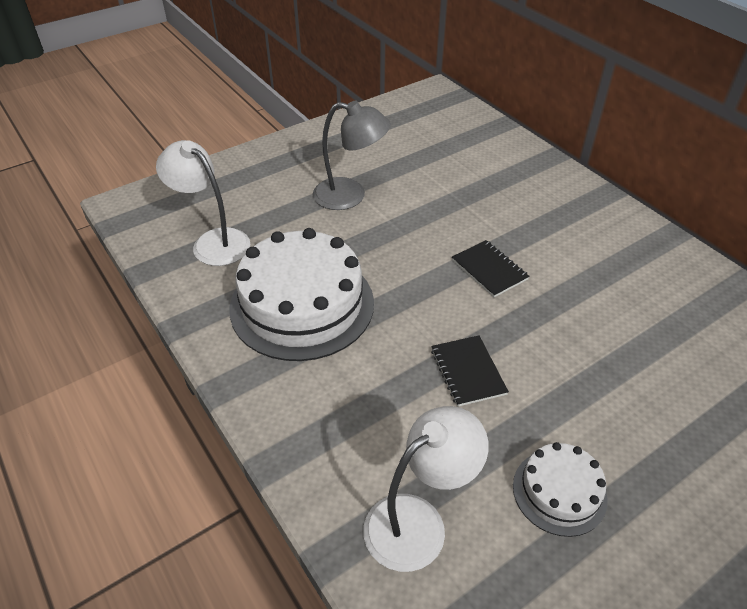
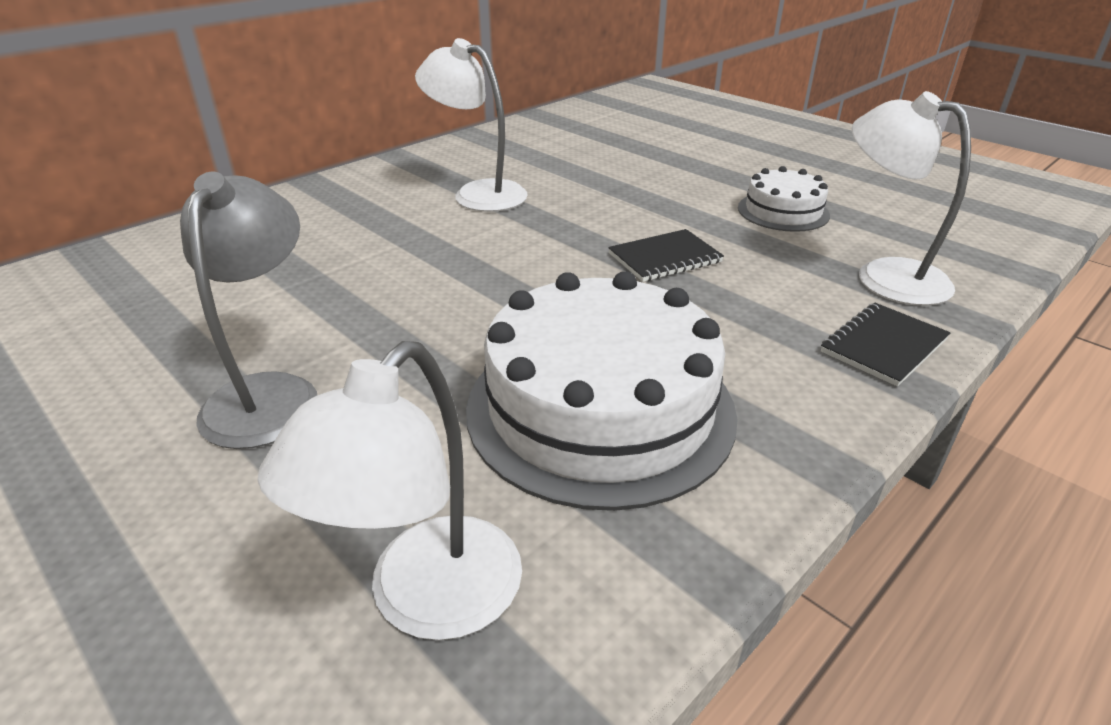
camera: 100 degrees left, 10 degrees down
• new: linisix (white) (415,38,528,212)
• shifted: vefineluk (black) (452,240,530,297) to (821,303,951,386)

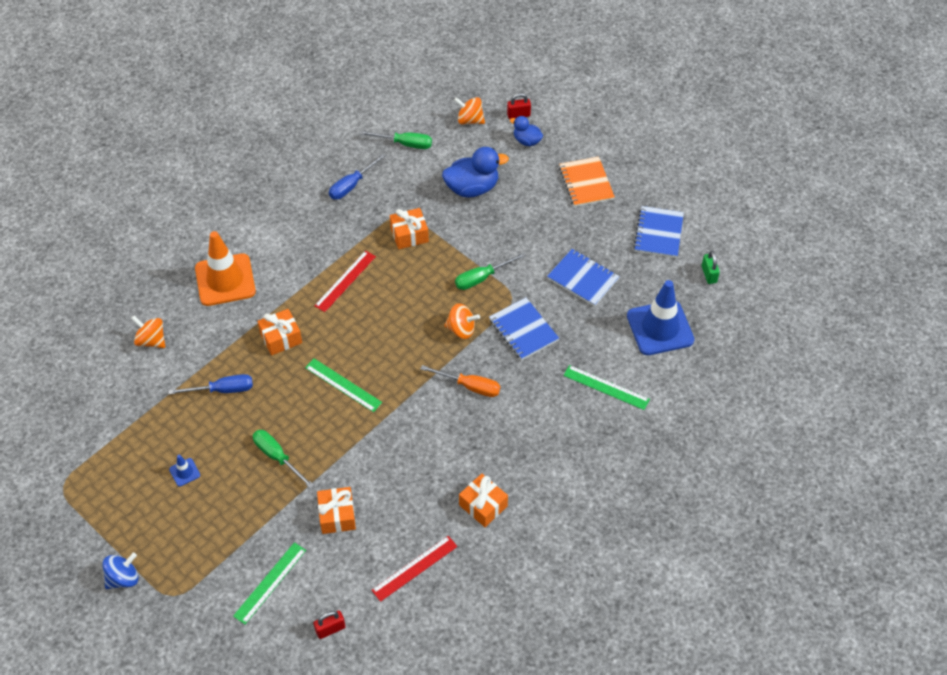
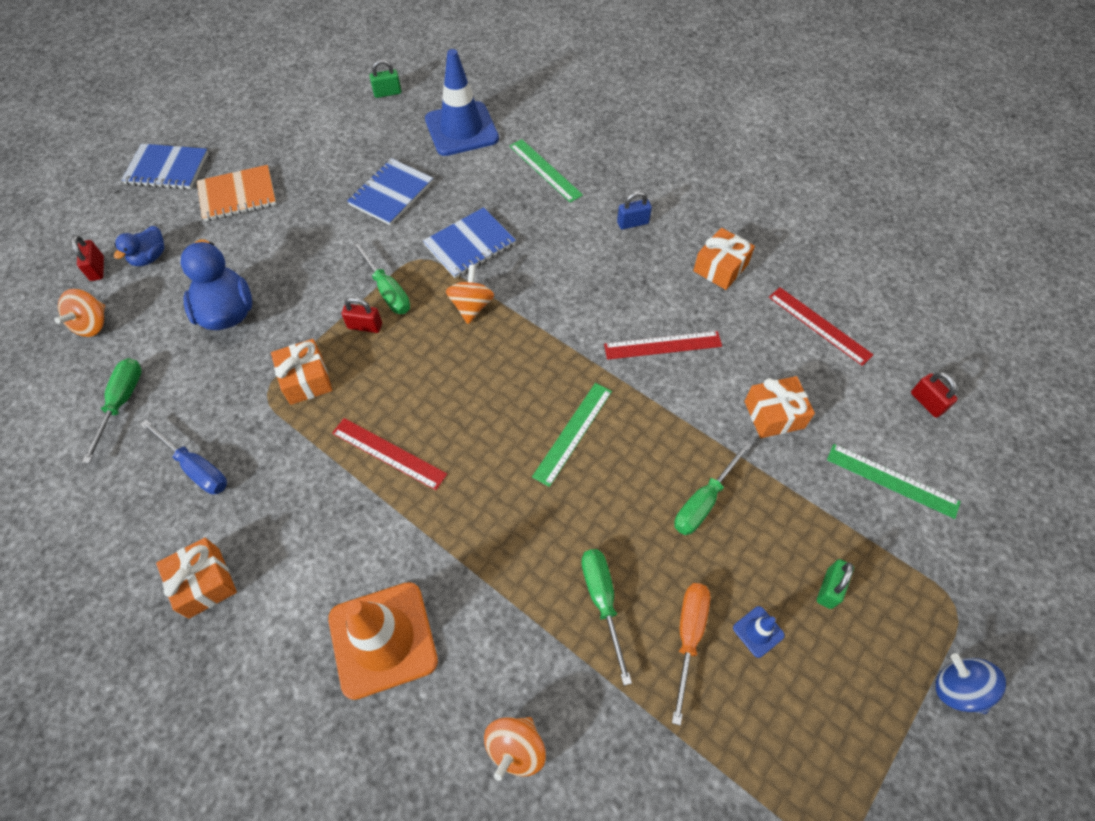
camera: 95 degrees left, 5 degrees up
• new: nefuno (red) (342,297,382,333)
• new: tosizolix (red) (604,331,722,360)
• new: nefuno (blue) (617,191,652,229)
• new: nefuno (green) (817,559,854,609)
• shifted: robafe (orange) (258,309,302,355) to (156,538,237,619)
• shifted: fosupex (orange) (421,365,500,397) to (672,583,710,726)
• shifted: vefineluk (blue) (633,206,684,258) to (121,144,208,190)
• repainted: fosupex (blue) (169,374,253,395) to fosupex (green) (581,549,632,686)
• rotated: tosizolix (green) (563,365,650,410) = (510,139,583,203) 60 degrees counterclockwise

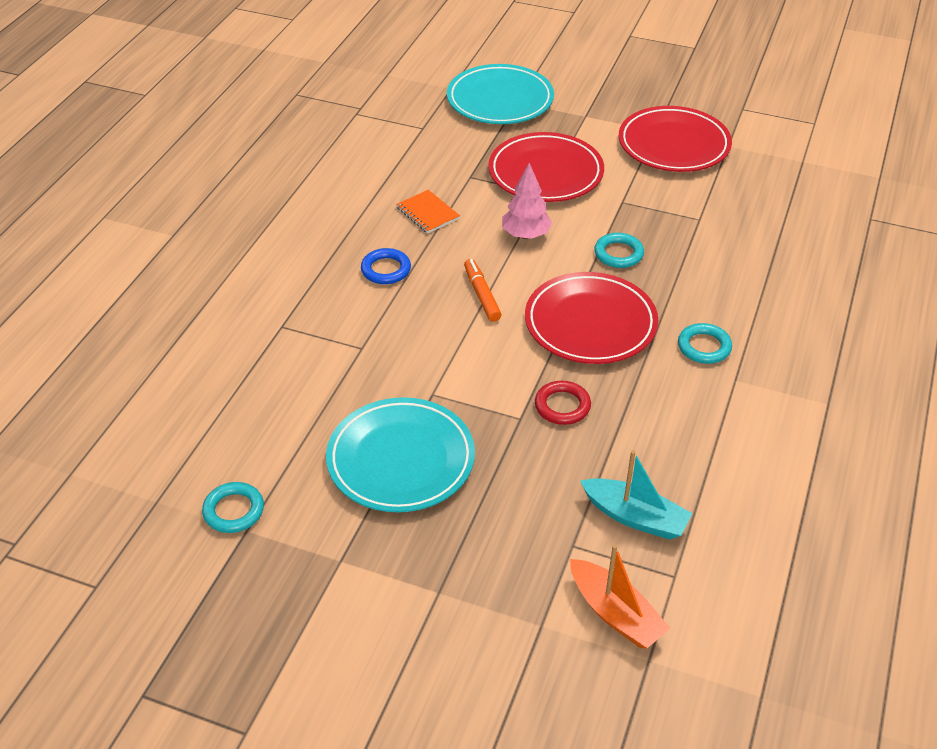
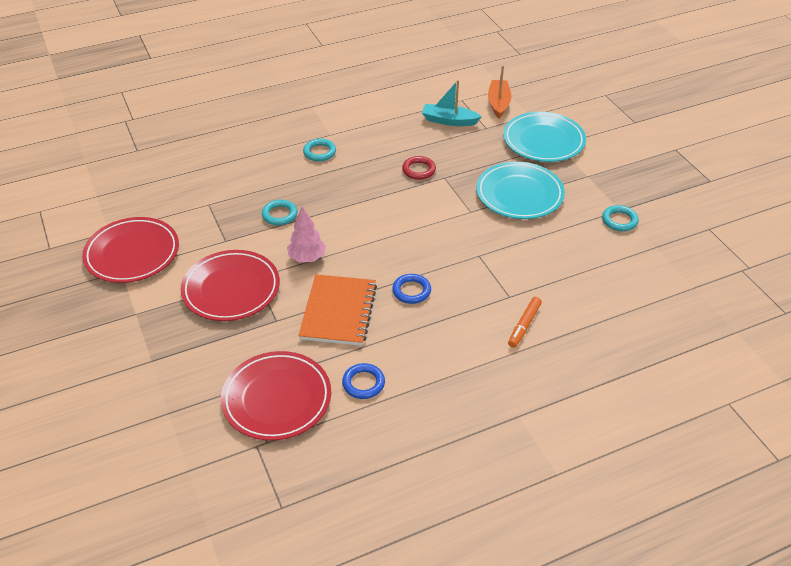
camera: 135 degrees left, 0 degrees up
• new: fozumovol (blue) (342,363,385,399)
• shifted: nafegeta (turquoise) (447,64,554,124) to (503,112,586,162)
• shifted: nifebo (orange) (464,259,502,322) to (508,297,542,348)
• shifted: nafegeta (red) (525,272,658,364) to (221,351,331,441)
• rotated: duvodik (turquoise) (580,450,693,540) = (422,80,482,126) 60 degrees counterclockwise
• scaled: vefineluk (orange) (396,190,460,233) = (298,274,377,346) x1.89

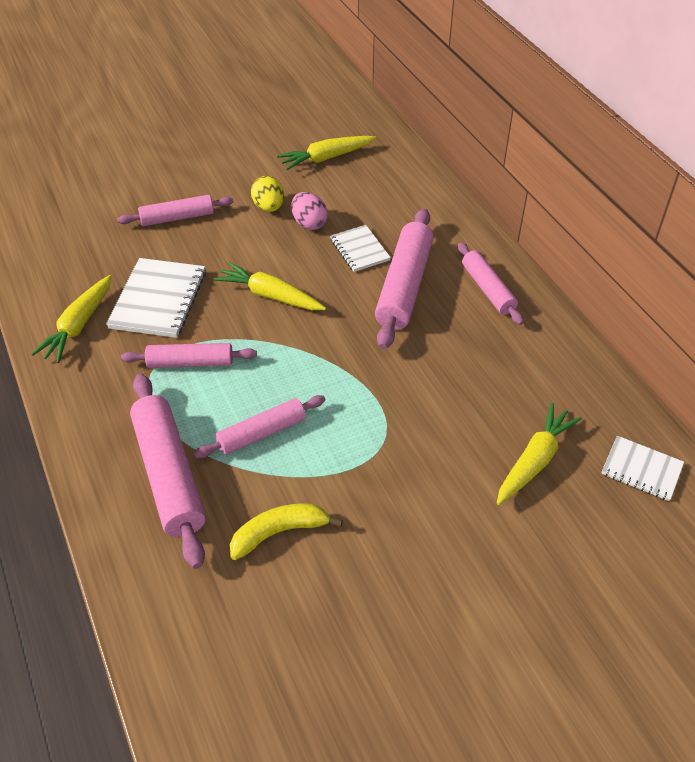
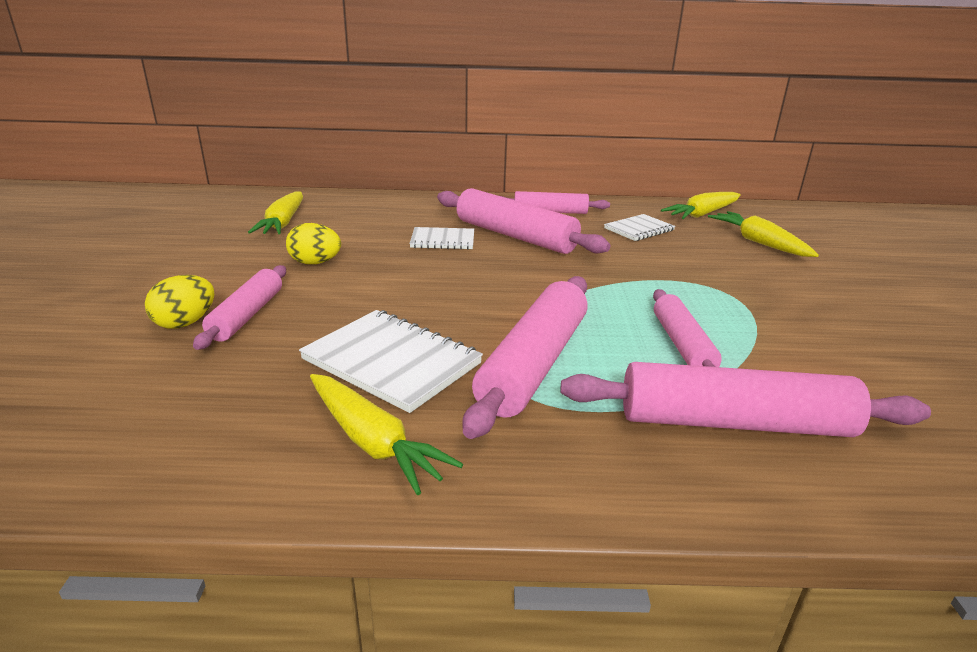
camera: 65 degrees left, 20 degrees down
• gone: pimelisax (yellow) (230,503,343,560)
• gone: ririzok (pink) (291,192,328,230)
• new: ririzok (yellow) (145,275,214,329)
• shifted: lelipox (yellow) (214,262,326,310) to (661,192,741,219)
• shifted: vefineluk (white) (601,436,684,501) to (604,214,675,241)
• scaled: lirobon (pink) (121,343,257,368) = (463,276,588,439) x1.63

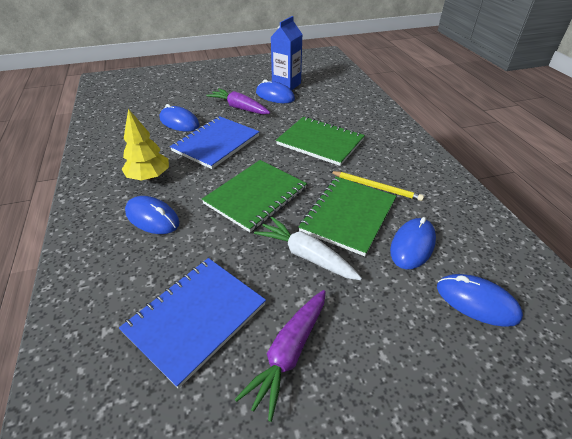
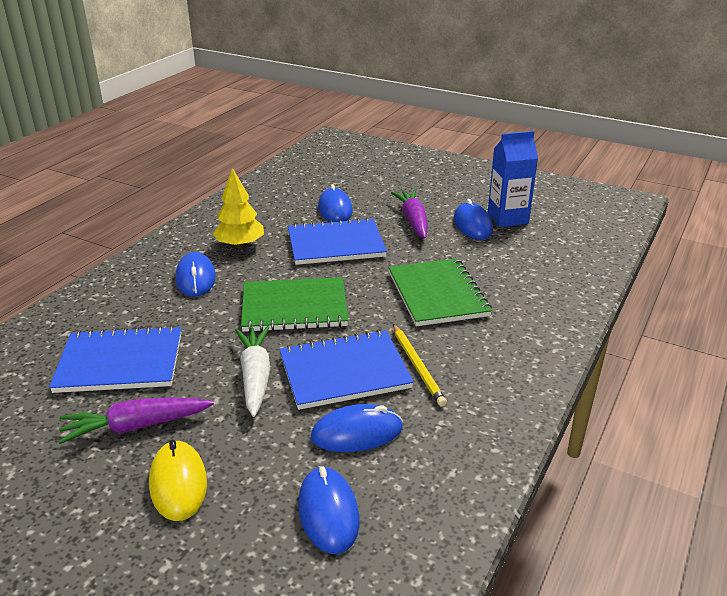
camera: 45 degrees right, 10 degrees down
• new: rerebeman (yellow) (149,440,207,521)
• repainted: vefineluk (green) (299,177,396,256) to vefineluk (blue) (279,330,414,410)

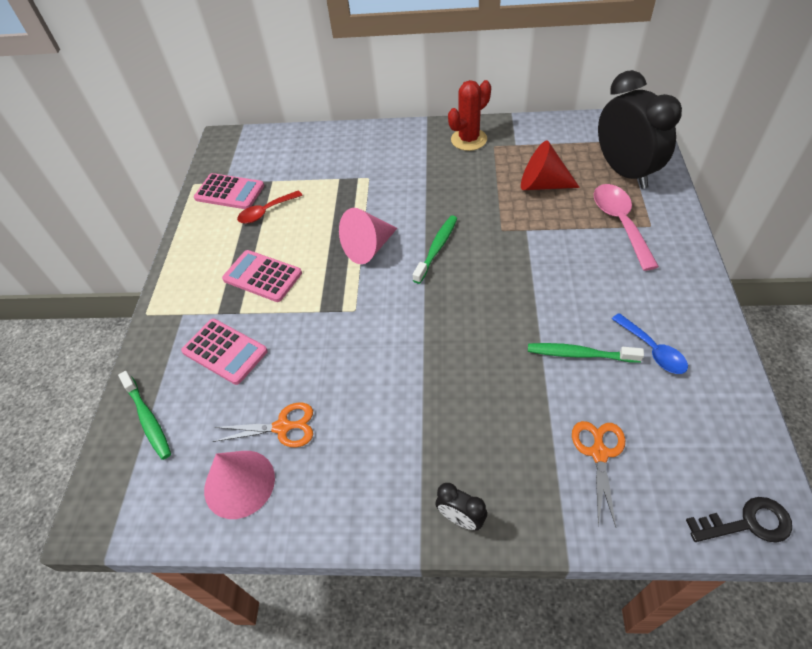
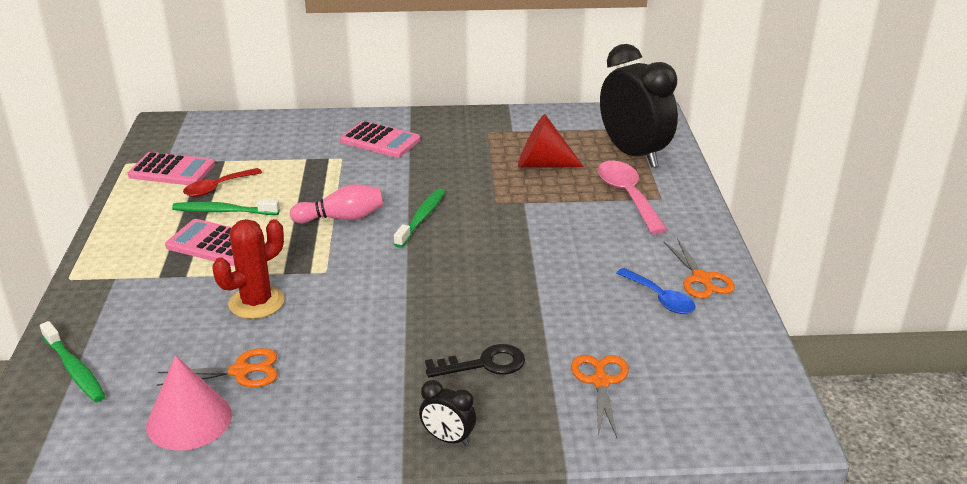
camera: 10 degrees left, 20 degrees down
• new: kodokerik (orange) (663,238,735,299)
• shifted: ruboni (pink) (181,319,268,385) to (340,121,420,158)
• shifted: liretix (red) (448,80,491,151) to (212,219,284,319)
• shifted: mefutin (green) (528,343,644,363) to (172,199,280,215)
• shifted: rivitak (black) (686,497,792,543) to (425,344,525,377)
• swapped: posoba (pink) (339,208,397,264) to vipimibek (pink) (290,184,384,223)

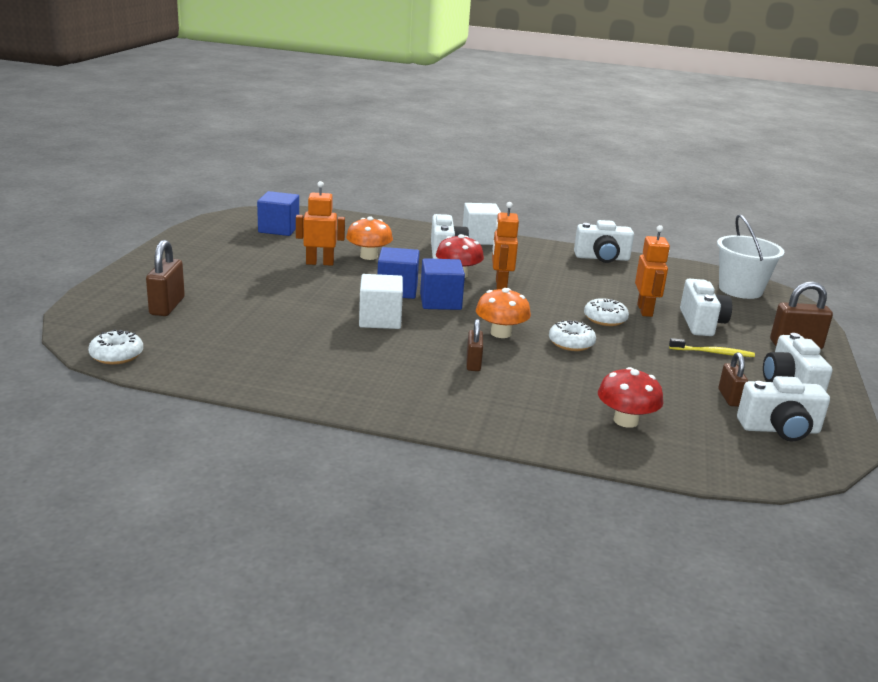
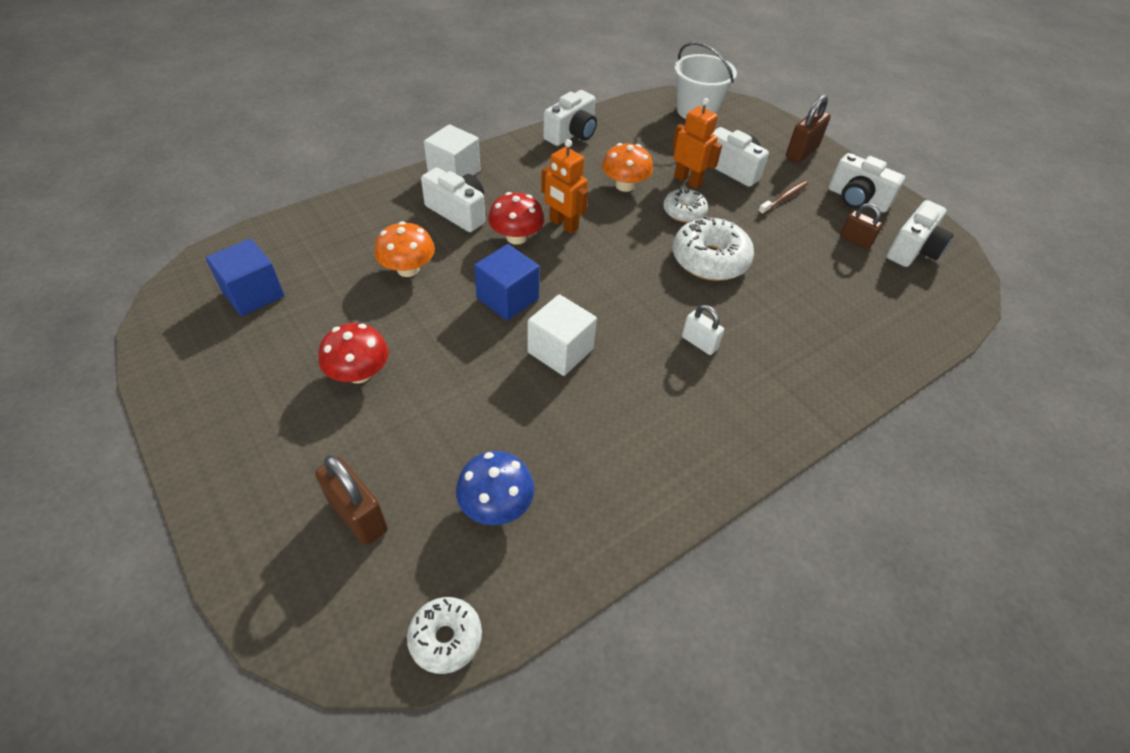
camera: 50 degrees left, 25 degrees up
• gone: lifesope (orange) (296,181,345,266)
• gone: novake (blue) (420,258,465,310)
• new: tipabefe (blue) (456,451,534,525)
• shifted: tipabefe (orange) (476,288,531,338) to (602,143,653,192)
• shifted: tipabefe (red) (598,367,664,428) to (318,323,389,384)
• repainted: nefuno (brown) (467,319,483,371) to nefuno (white) (682,305,724,355)
• repainted: mefutin (yellow) (669,338,755,357) to mefutin (brown) (758,181,808,215)
• scaled: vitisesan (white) (549,320,596,351) = (673,216,754,281) x1.69

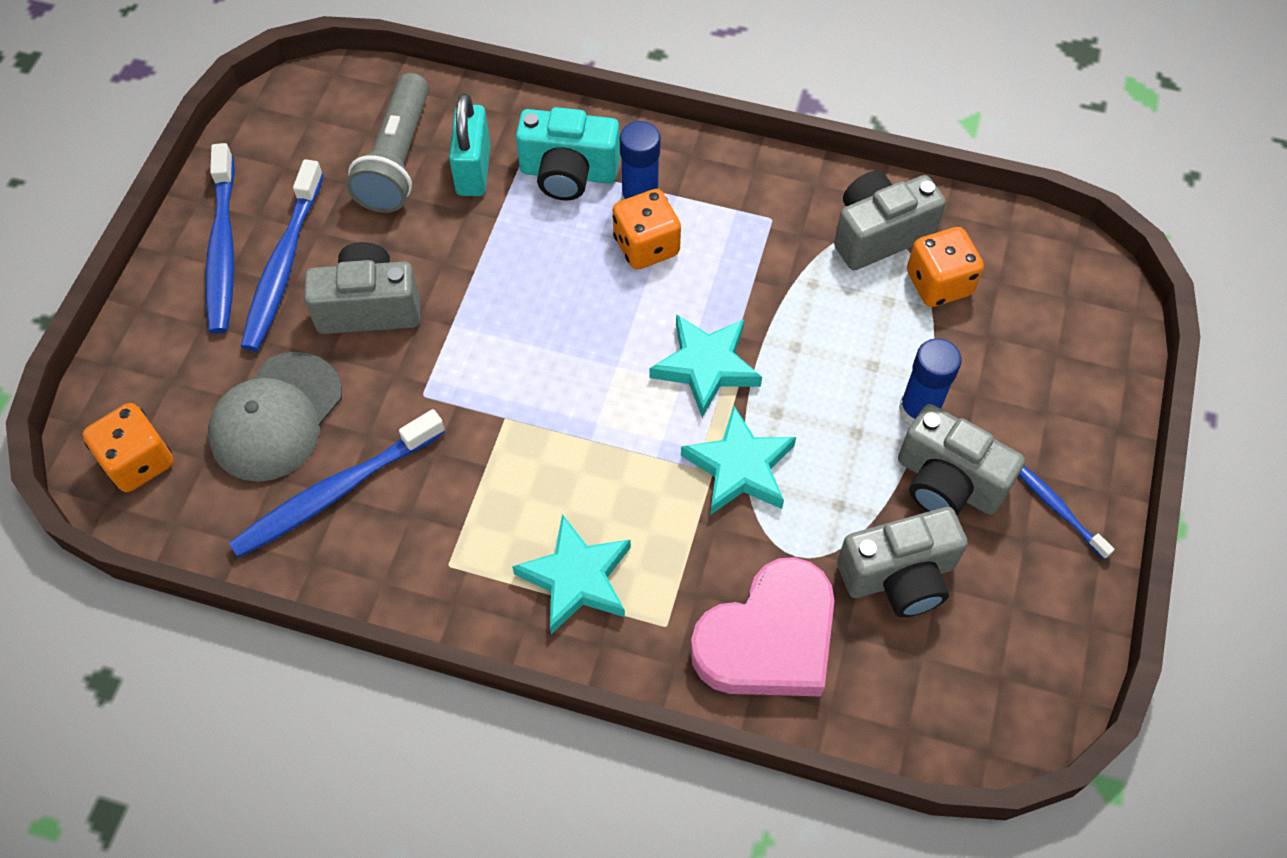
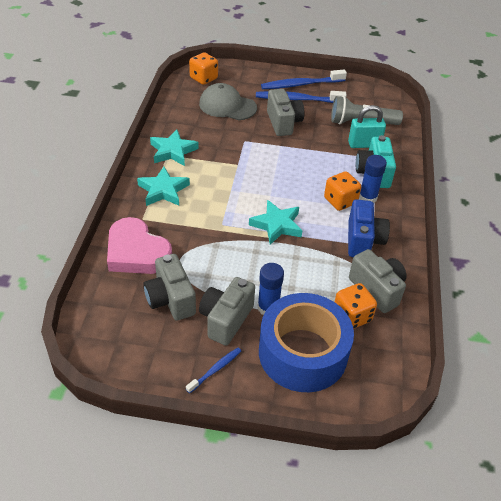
camera: 80 degrees right, 15 degrees down
• gone: mefutin (blue) (229,409,445,558)
• new: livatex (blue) (259,293,354,392)
• new: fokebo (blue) (348,199,390,257)
• shifted: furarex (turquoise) (681,406,796,515) to (150,130,199,166)

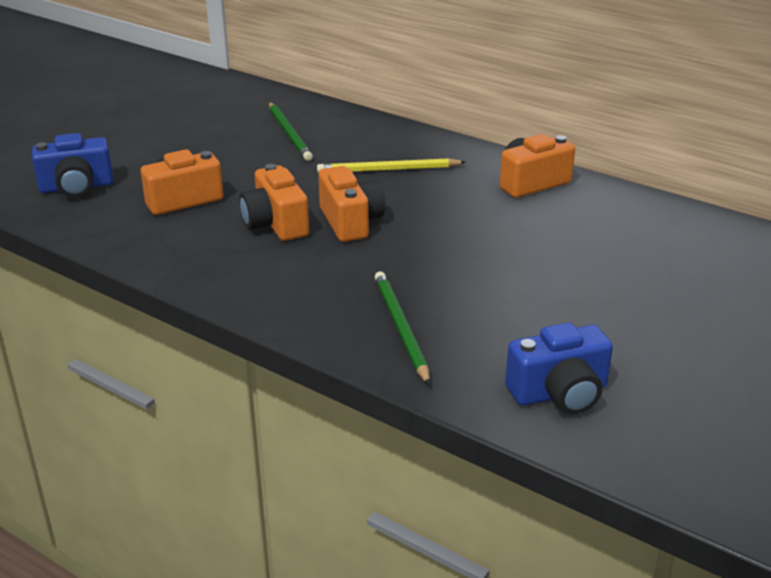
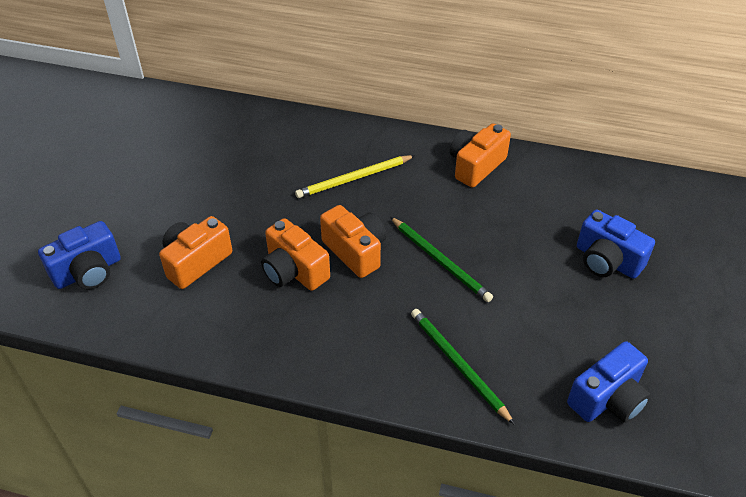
camera: 20 degrees left, 15 degrees up
• new: fokebo (blue) (577,210,655,279)
• shifted: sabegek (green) (269,102,313,161) to (390,217,493,302)

